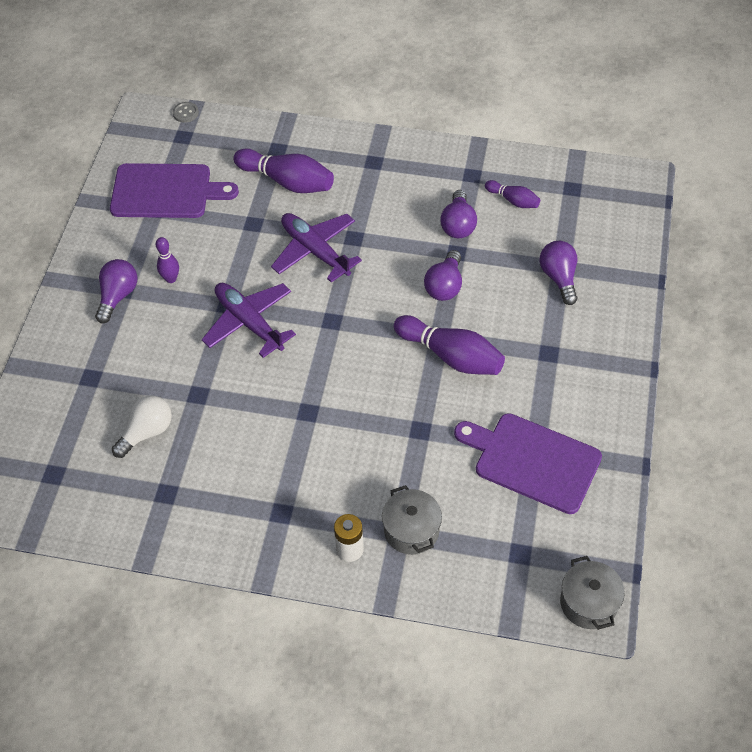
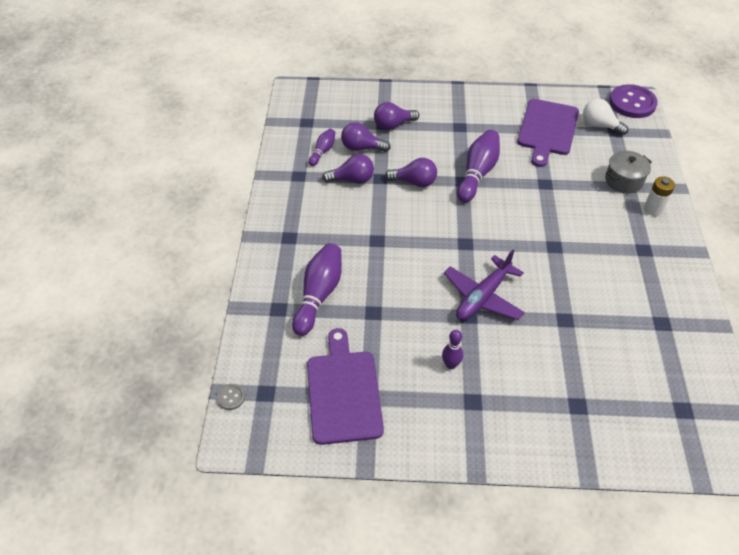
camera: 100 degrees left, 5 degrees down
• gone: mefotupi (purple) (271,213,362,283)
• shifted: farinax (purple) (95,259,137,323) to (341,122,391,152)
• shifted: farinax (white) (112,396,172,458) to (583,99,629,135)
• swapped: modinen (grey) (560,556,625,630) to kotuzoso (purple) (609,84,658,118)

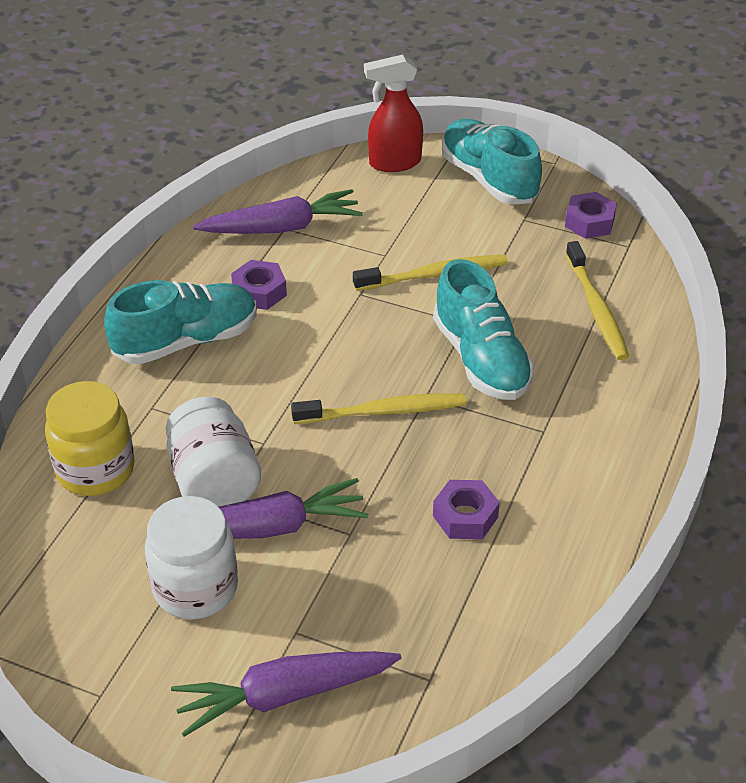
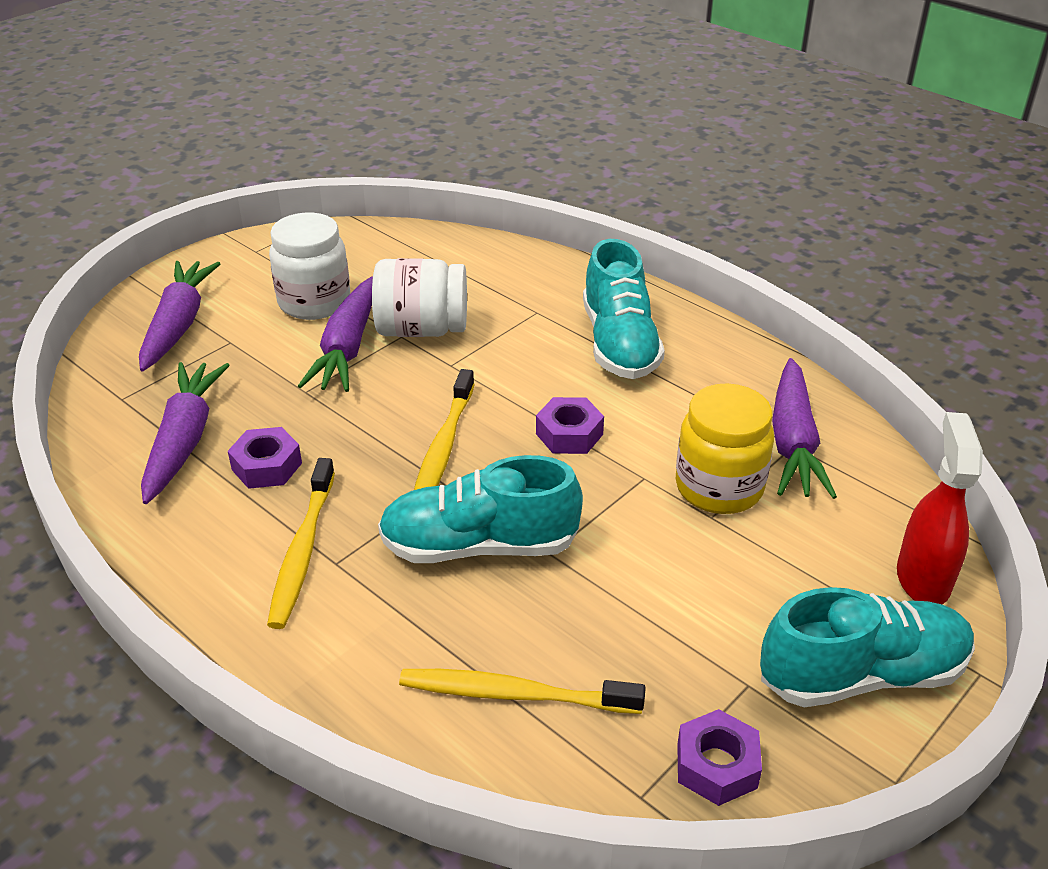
camera: 110 degrees right, 5 degrees down
• new: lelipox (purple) (141,362,230,504)
• shifted: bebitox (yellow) (45,381,135,496) to (676,383,774,514)
• shifted: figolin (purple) (231,260,287,310) to (536,397,604,454)
• shifted: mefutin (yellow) (353,254,508,291) to (267,458,335,629)

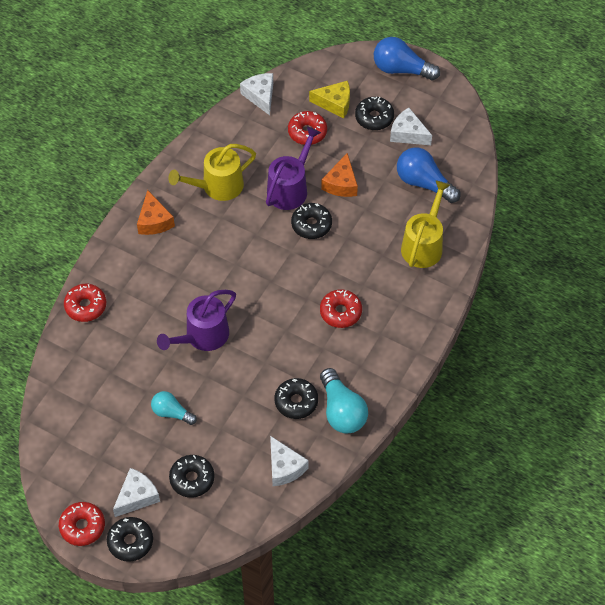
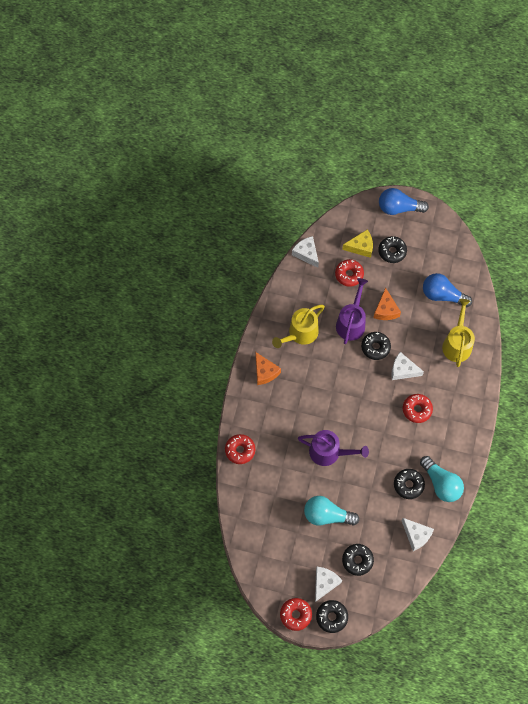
camera: 15 degrees left, 10 degrees up
• shifted: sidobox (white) (390,108,432,145) to (391,352,424,380)
• rotated: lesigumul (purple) (157,290,236,351) = (298,430,369,466) 105 degrees counterclockwise
• scaled: farinax (turquoise) (151,391,197,425) = (304,496,359,526) x1.62

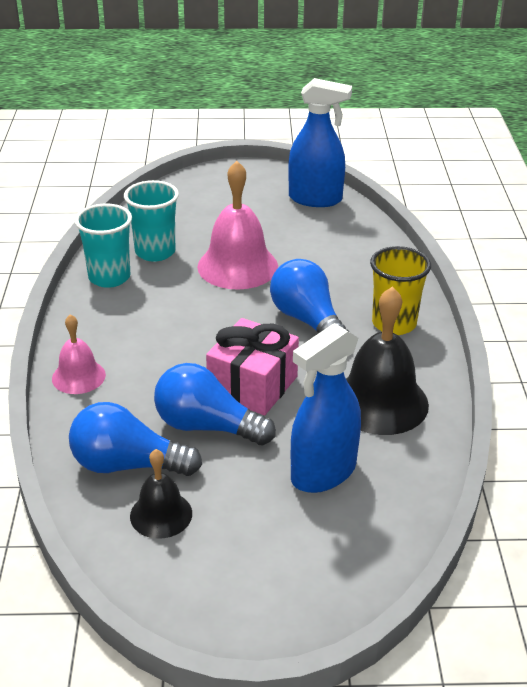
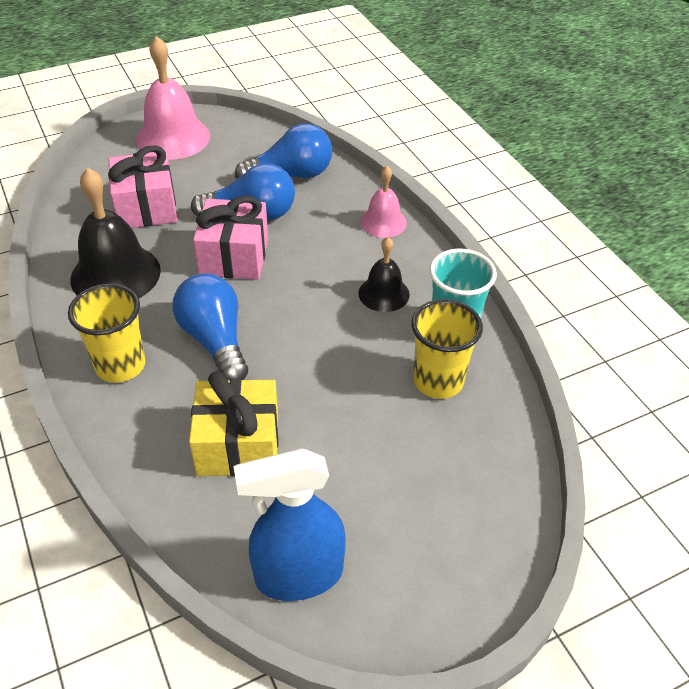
camera: 155 degrees right, 10 degrees up
• new: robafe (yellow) (189,371,279,476)
• shifted: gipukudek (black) (130,449,192,539) to (358,237,410,312)
• shifted: gipukudek (pink) (197,161,278,290) to (136,36,210,160)
• swapped: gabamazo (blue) (291,323,361,493) to robafe (pink) (108,145,177,228)
• repainted: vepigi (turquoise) (124,180,179,262) to vepigi (yellow) (411,299,483,399)
• rotated: farinax (blue) (270,259,349,333) = (173,274,248,380) 150 degrees counterclockwise

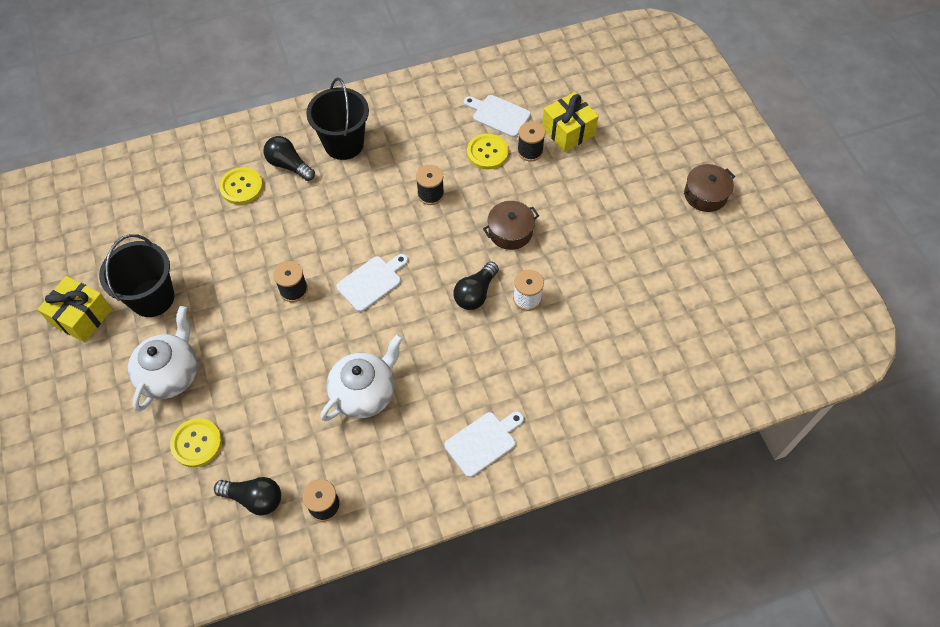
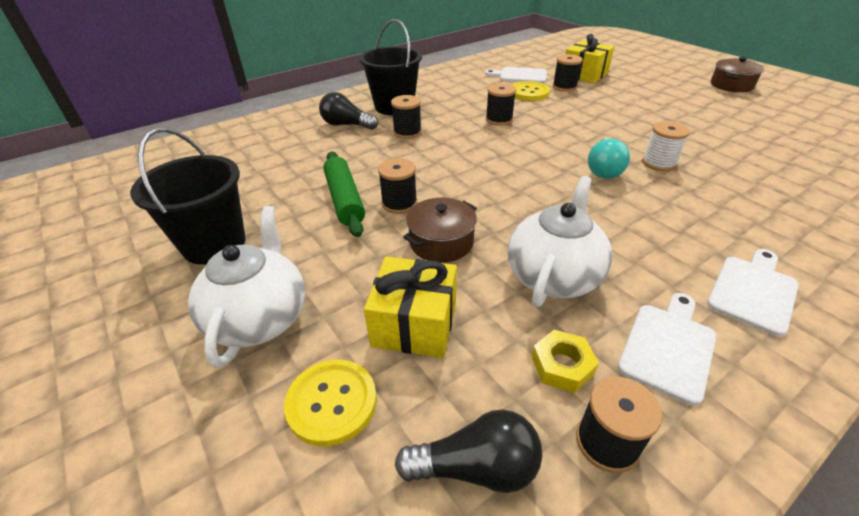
camera: 15 degrees left, 20 degrees down
• gone: kotuzoso (yellow) (219,167,263,205)
• new: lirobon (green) (324,152,365,237)
• new: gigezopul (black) (391,95,422,139)
• new: figolin (yellow) (532,330,599,393)
• shifted: robafe (yellow) (37,276,112,342) to (364,256,457,358)
• shifted: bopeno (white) (336,254,408,312) to (618,293,716,406)
• shifted: modinen (brown) (483,201,539,250) to (403,198,477,263)
• repainted: farinax (black) (453,262,499,310) to farinax (turquoise) (588,138,630,179)

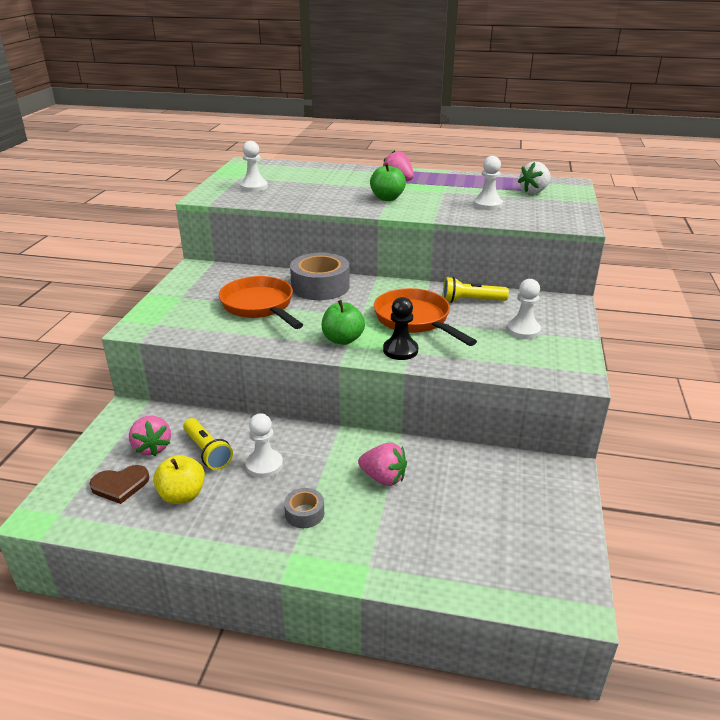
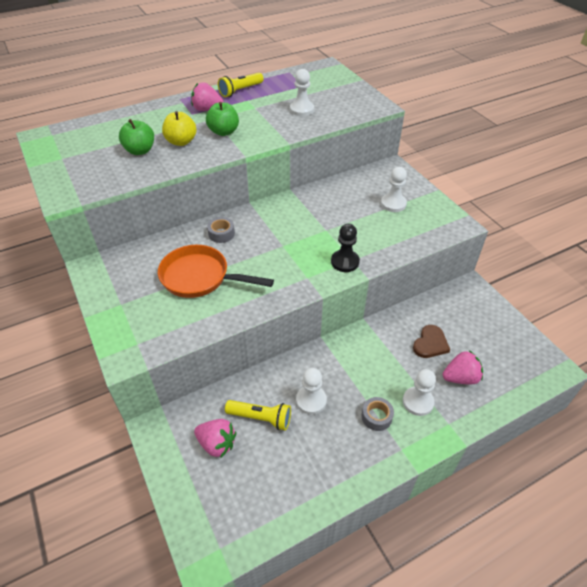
camera: 40 degrees left, 15 degrees up
• gone: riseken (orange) (374,288,477,346)
• gone: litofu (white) (518,162,551,194)
• shifted: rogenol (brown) (89,465,149,504) to (413,325,450,358)
• shifted: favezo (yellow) (153,455,205,504) to (162,111,197,146)
• shifted: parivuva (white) (240,141,268,192) to (403,369,436,416)
• shifted: favezo (green) (322,300,365,345) to (119,119,154,155)
• shifted: litofu (pink) (358,442,407,486) to (443,350,483,385)
• shifted: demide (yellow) (443,277,509,303) to (218,73,263,97)
• scaled: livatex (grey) (290,253,350,300) = (207,217,235,243) x0.50

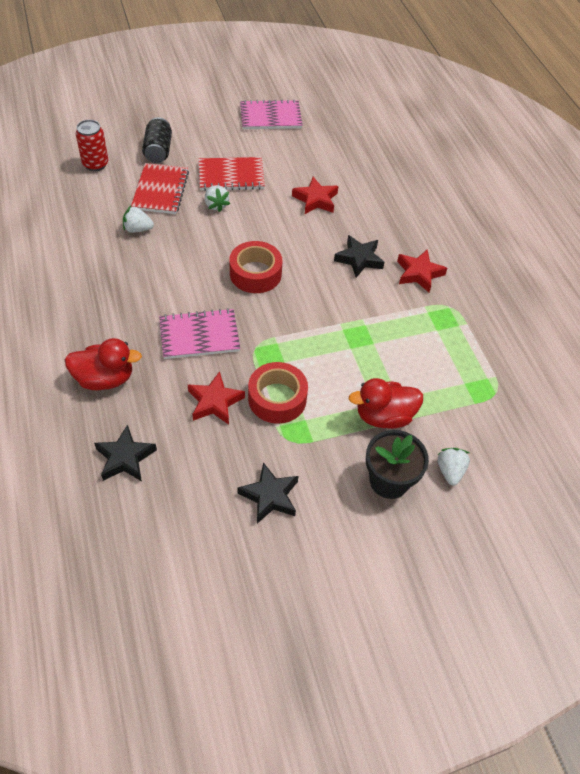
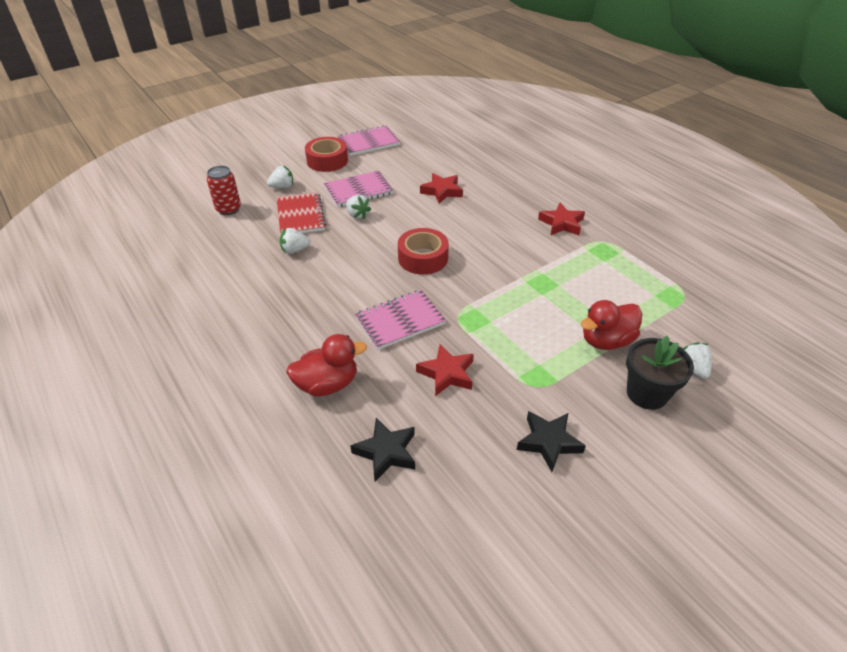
camera: 15 degrees left, 10 degrees down
• gone: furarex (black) (334,235,384,278)
• shifted: livatex (red) (248,362,308,424) to (305,137,348,172)
• swapped: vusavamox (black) (142,117,172,163) to litofu (white) (267,165,293,188)
• repainted: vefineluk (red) (199,157,265,191) to vefineluk (pink) (324,171,394,207)

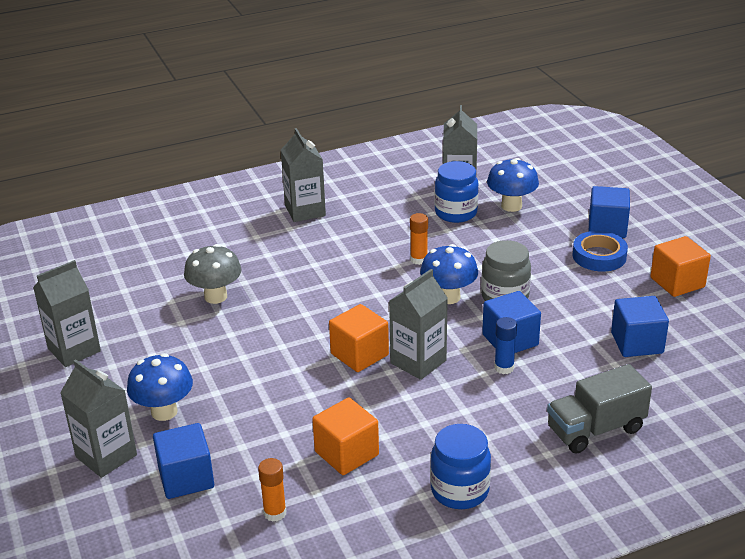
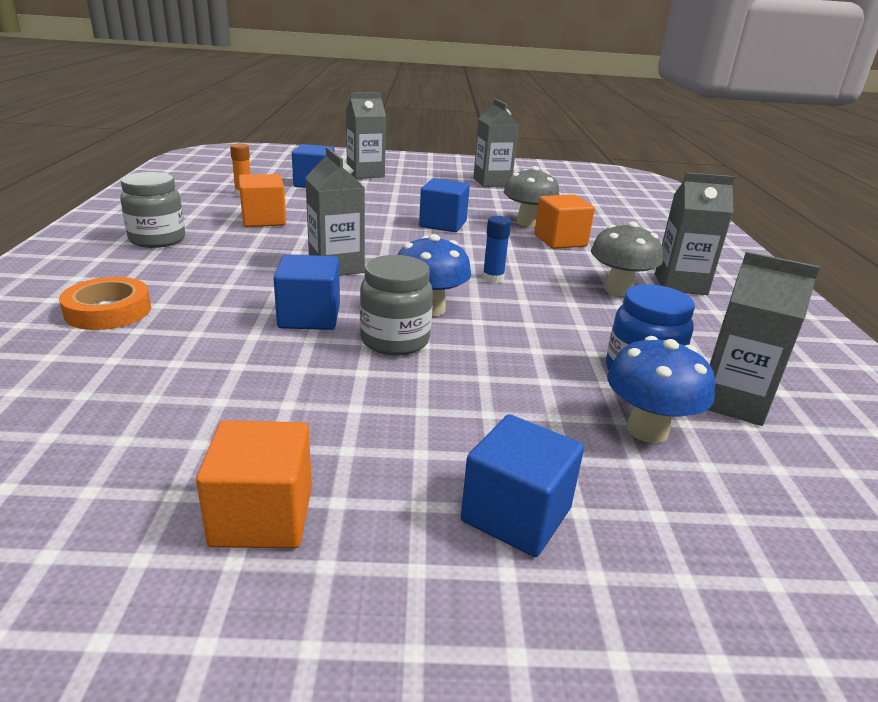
camera: 110 degrees right, 5 degrees down
• gone: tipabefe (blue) (127,353,193,421)
• gone: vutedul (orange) (410,213,428,265)
• gone: livatex (blue) (573,231,628,272)
• new: tipabefe (grey) (591,221,663,296)
• shifted: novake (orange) (329,304,389,372) to (534,195,595,249)
• shifted: vutedul (blue) (494,317,517,374) to (482,216,511,283)
• shifted: novake (blue) (611,296,669,357) to (419,178,470,232)
• swapped: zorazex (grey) (547,364,652,454) to livatex (orange) (59,277,151,330)
• repainted: bebitox (blue) (430,424,491,509) to bebitox (grey) (120,172,185,248)

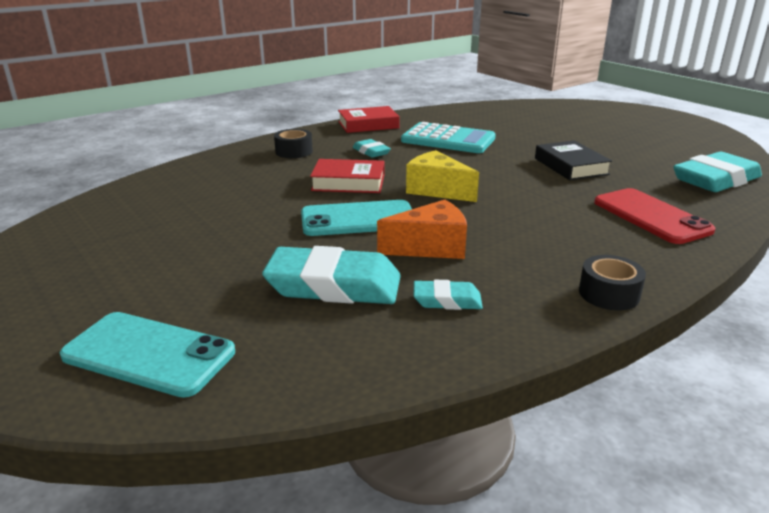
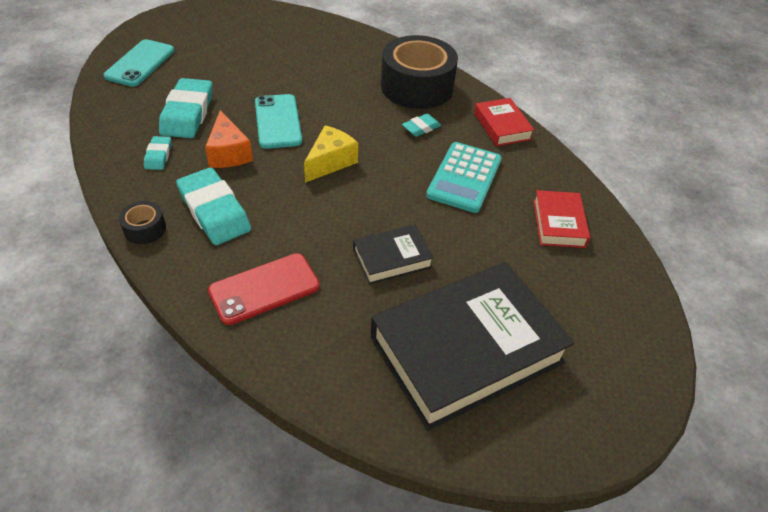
camera: 85 degrees right, 20 degrees up
• new: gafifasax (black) (371,262,574,430)
• shifted: gafifasax (red) (310,159,384,193) to (533,190,590,248)
• shifted: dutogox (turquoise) (673,152,762,192) to (176,168,251,245)
• scaled: livatex (black) (274,129,313,158) = (381,35,458,109) x2.32

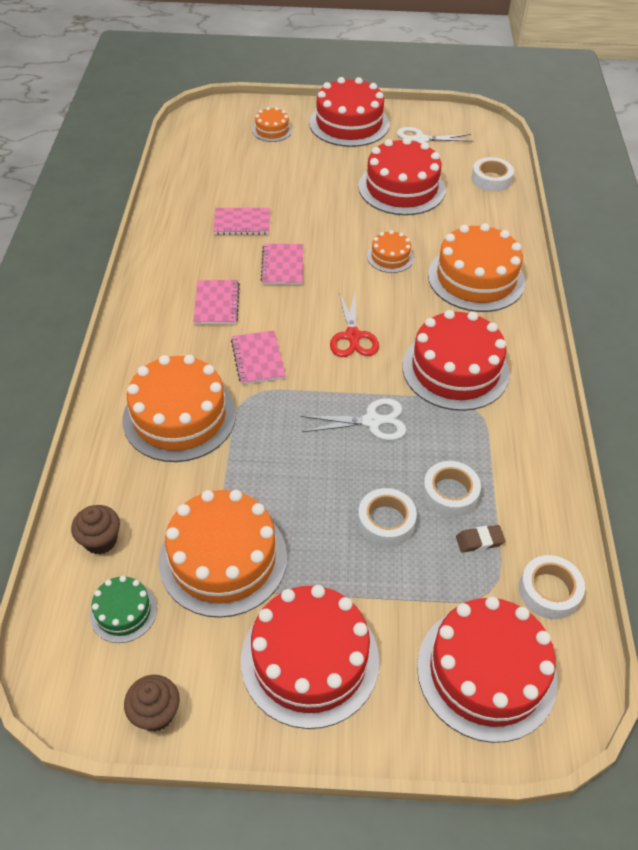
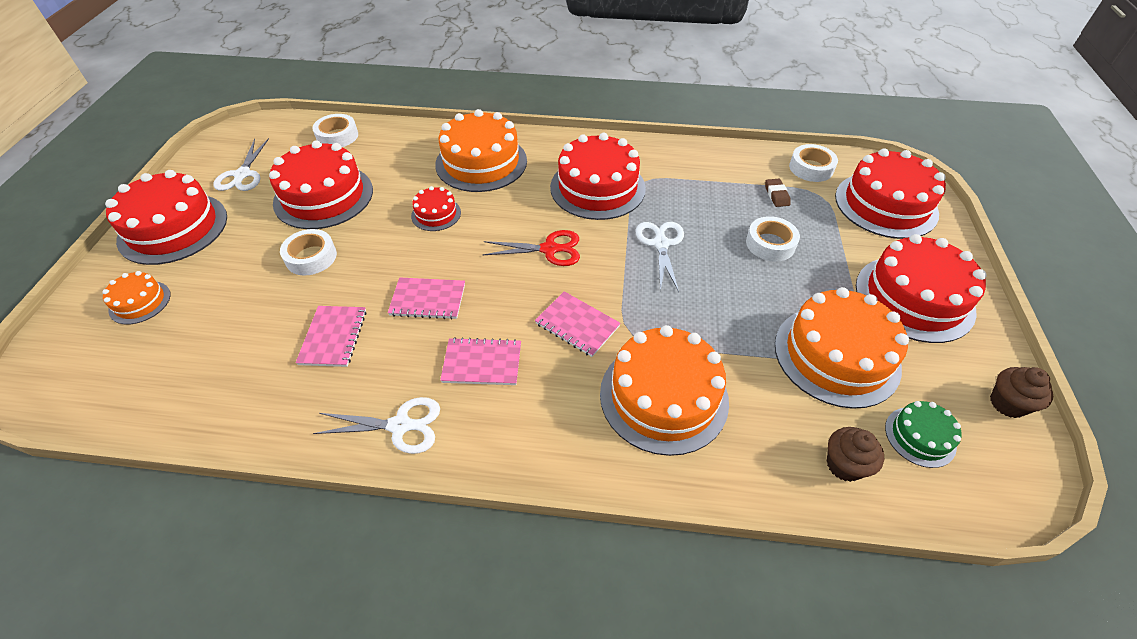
camera: 85 degrees left, 0 degrees up
• new: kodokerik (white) (313,397,440,454)
• shifted: livatex (white) (422,461,481,517) to (280,229,337,275)
• repainted: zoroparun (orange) (367,230,414,273) to zoroparun (red) (411,186,461,231)
• rotated: vefineluk (pink) (231,330,286,385) = (535,291,621,357) 45 degrees clockwise

